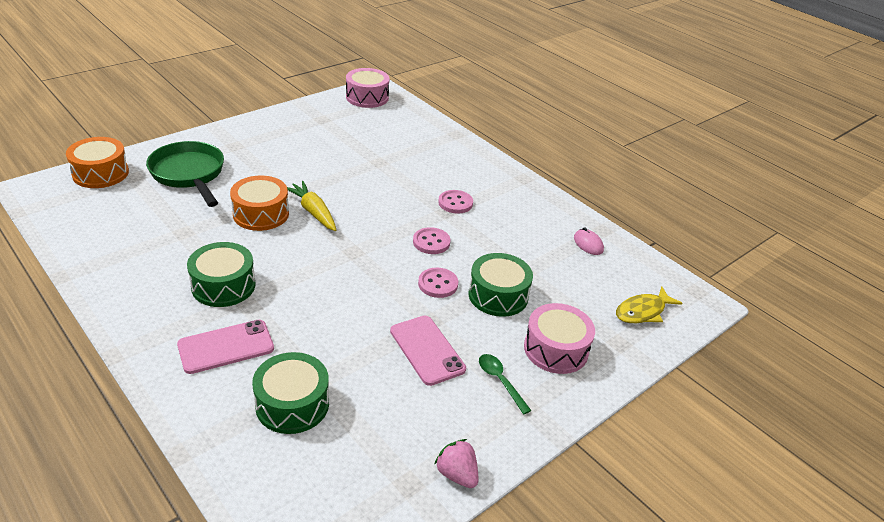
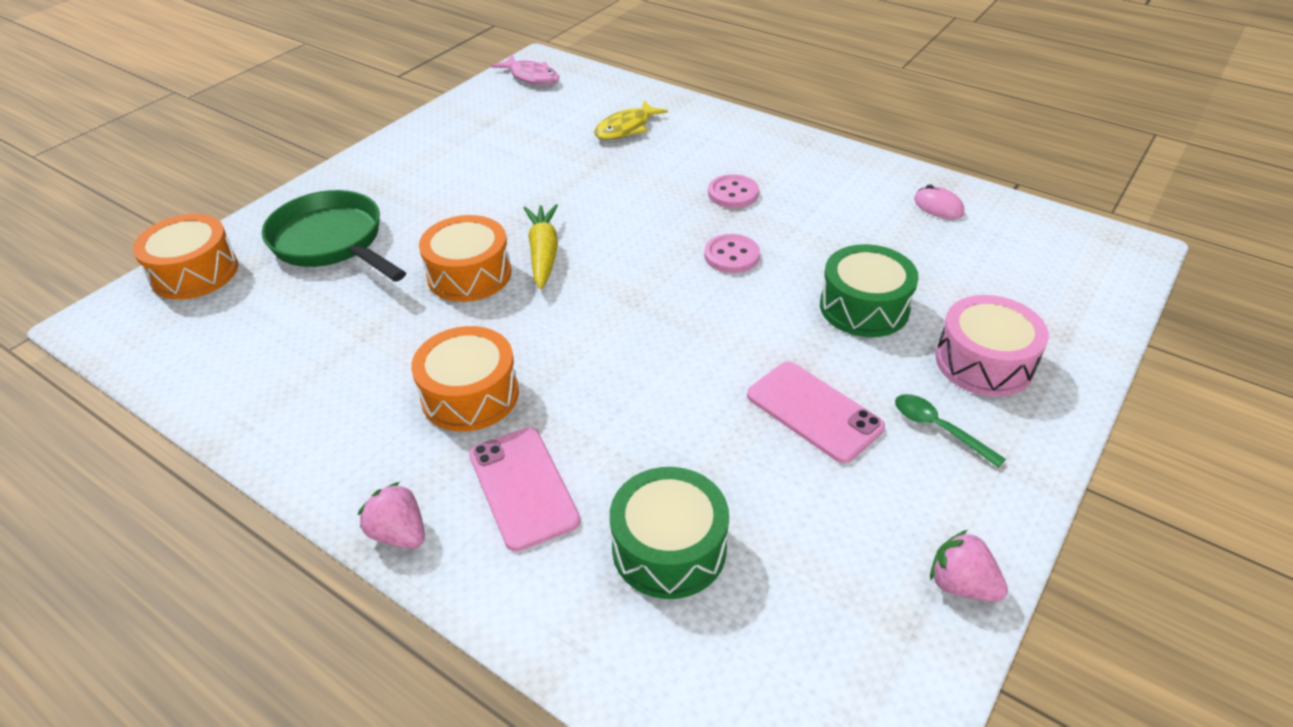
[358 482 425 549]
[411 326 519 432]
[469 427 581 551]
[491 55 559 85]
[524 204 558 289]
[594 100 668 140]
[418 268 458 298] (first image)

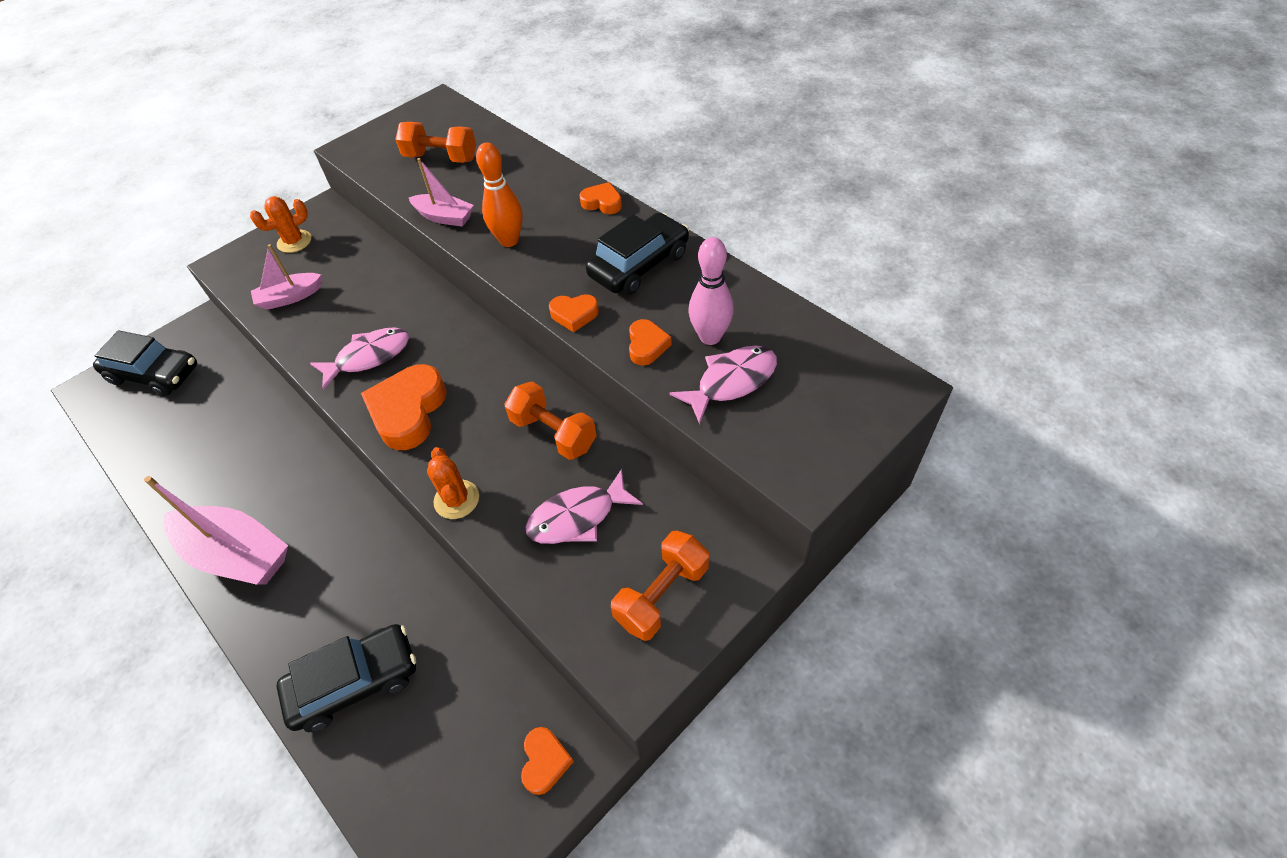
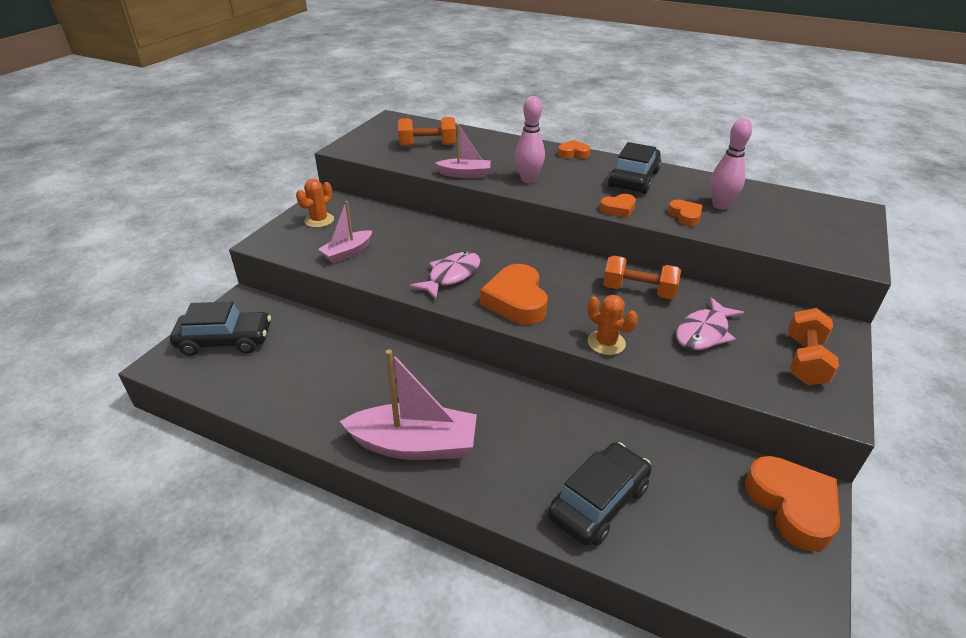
[515 96 545 183]
[745 456 840 551]
[670 345 777 425] (first image)

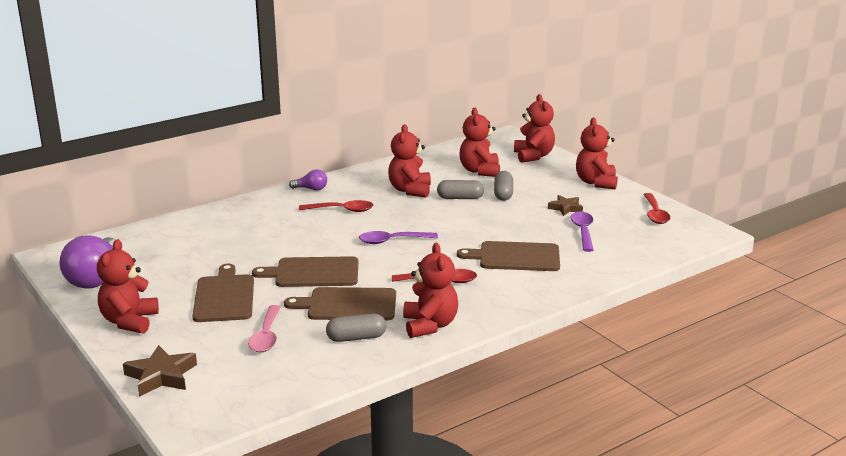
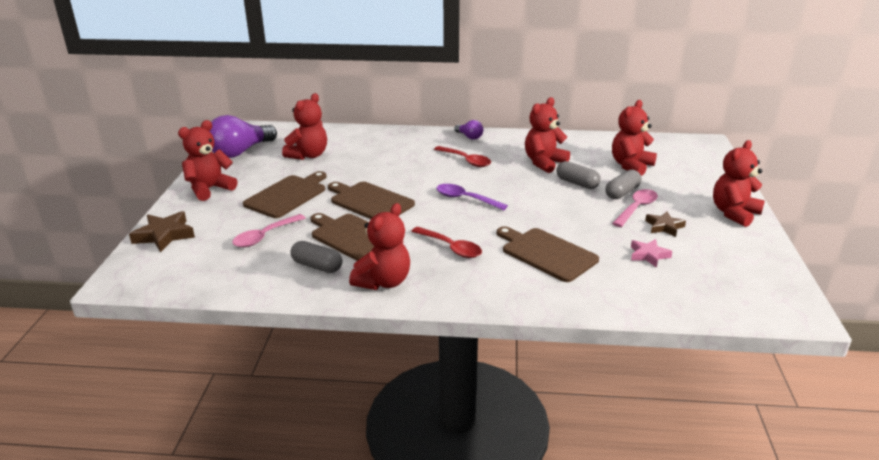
[282 93 327 160]
[612 189 658 227]
[631 239 672 268]
[643 193 670 224] (first image)

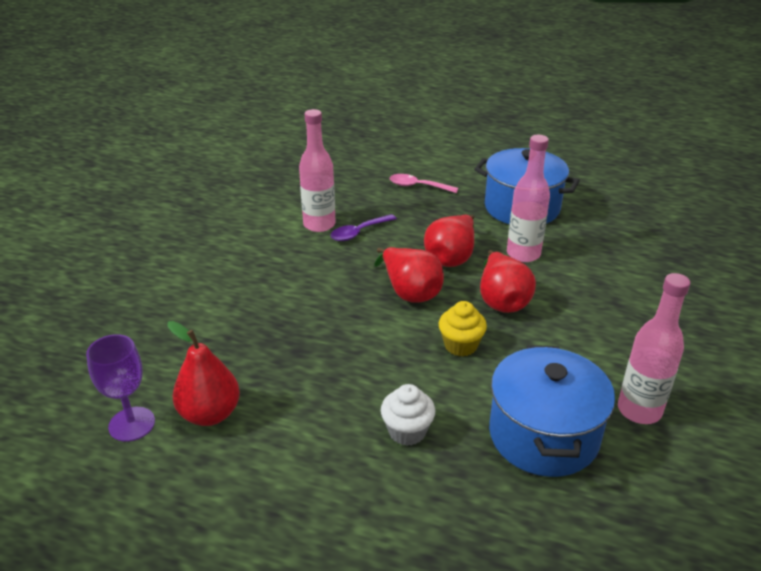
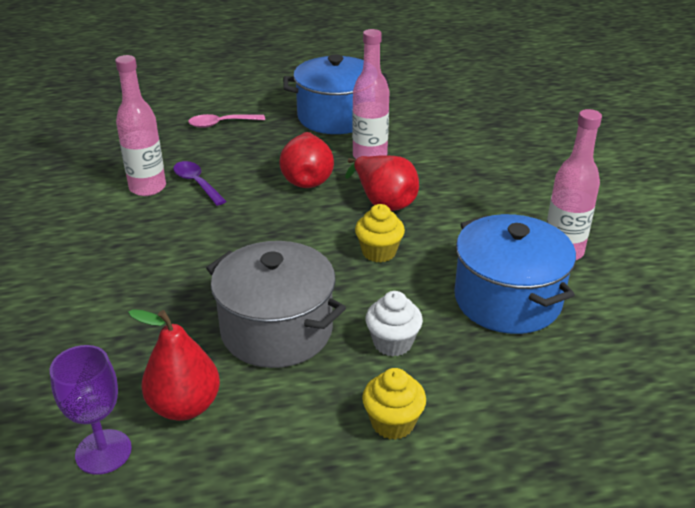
[173 161 226 206]
[206 241 346 368]
[362 368 426 440]
[374 247 444 303] (first image)

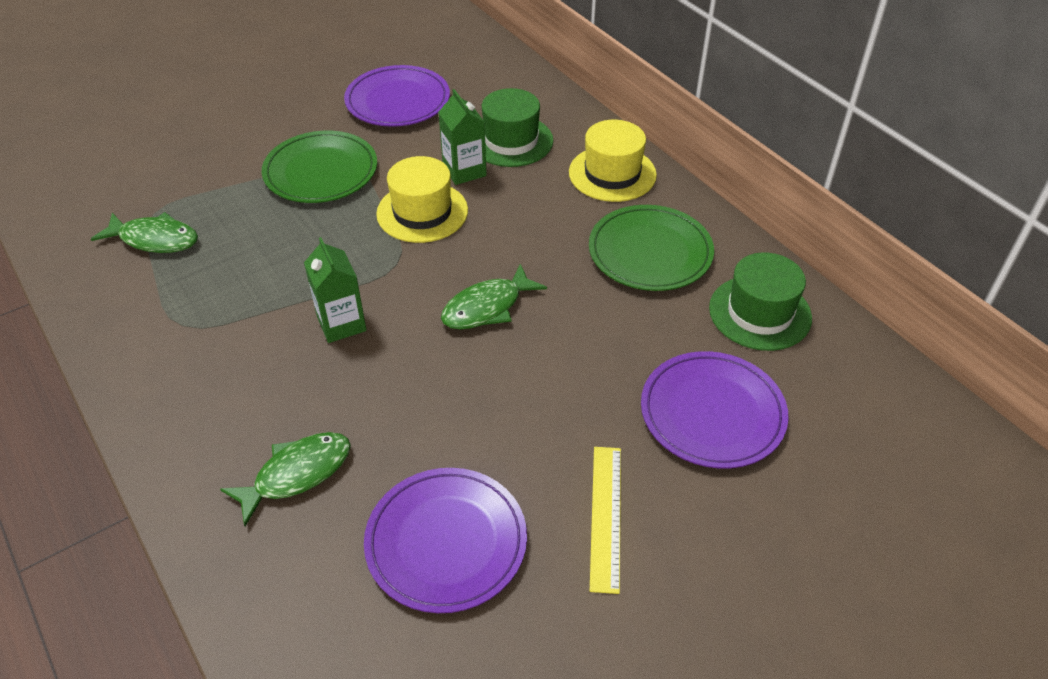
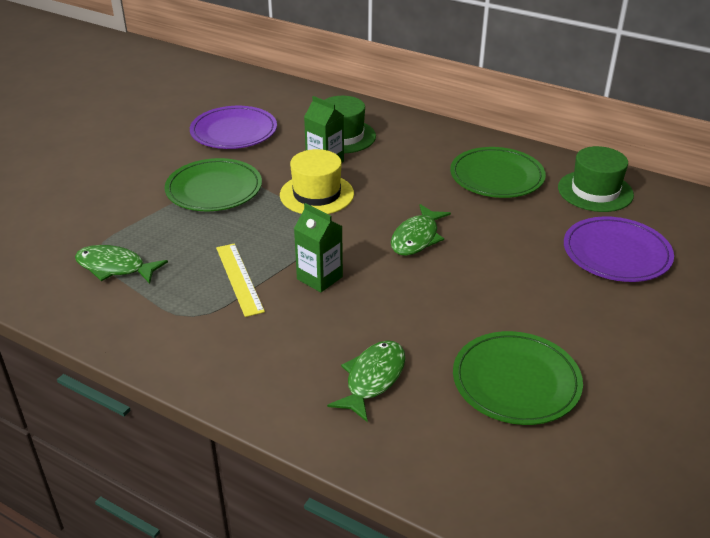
[75 245 168 284]
[216 244 265 317]
[453 331 583 425]
[569 120 657 202] (first image)

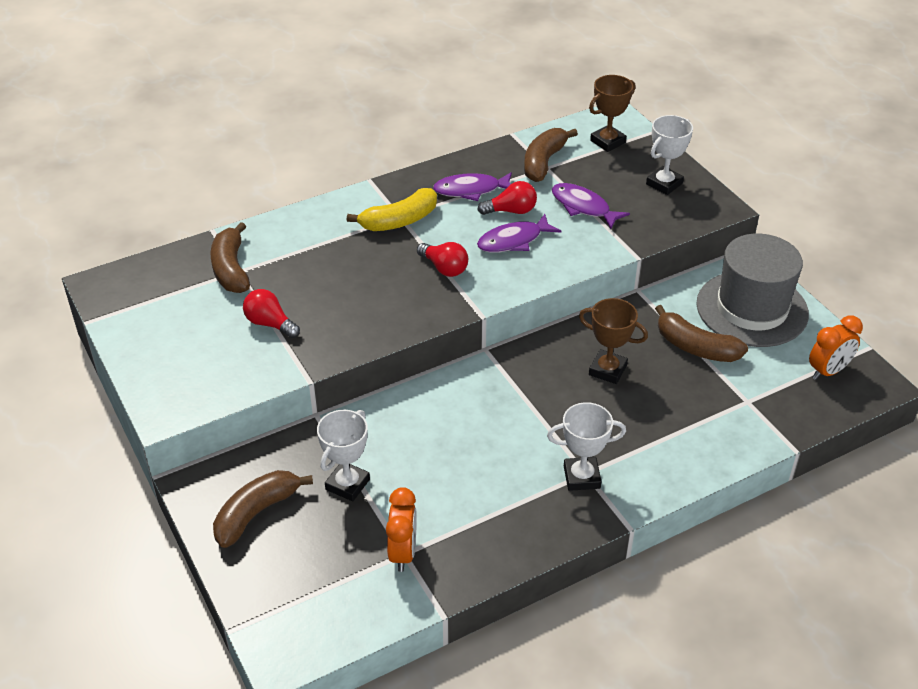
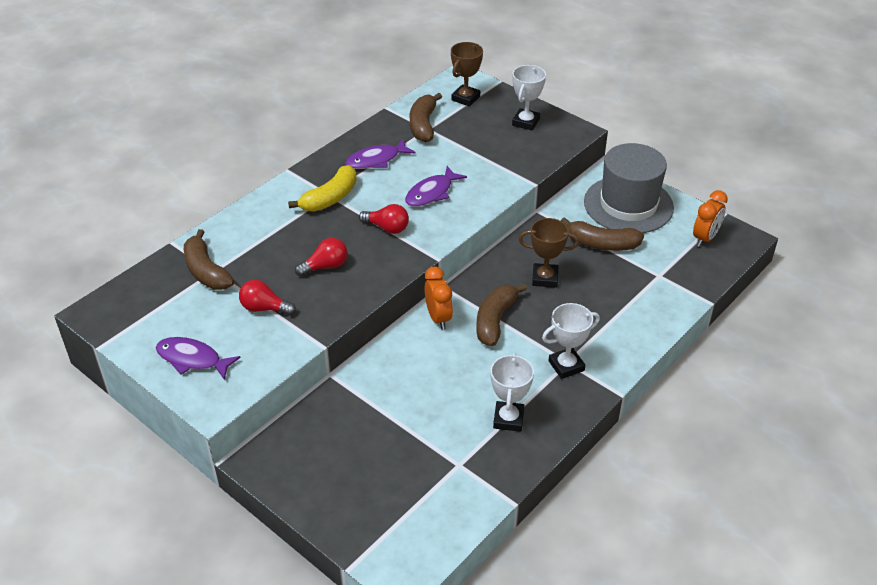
[156 337 241 380]
[295 237 348 277]
[424 266 453 330]
[477 284 527 346]
[491 353 534 432]

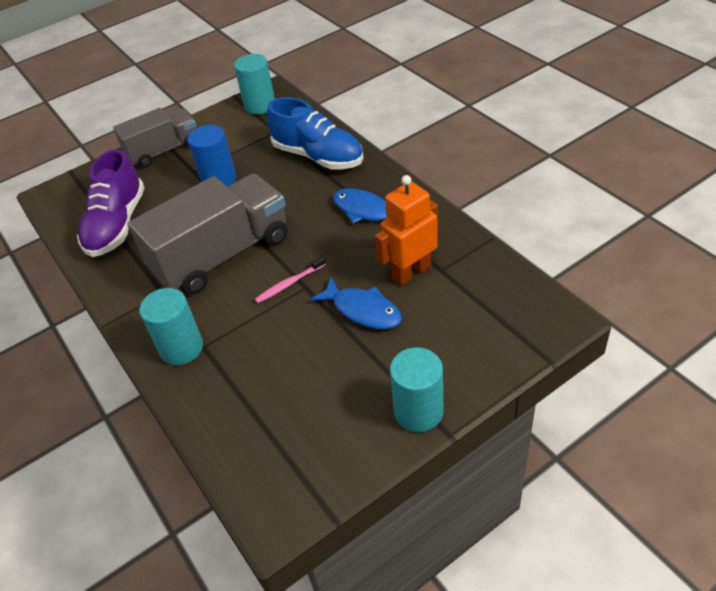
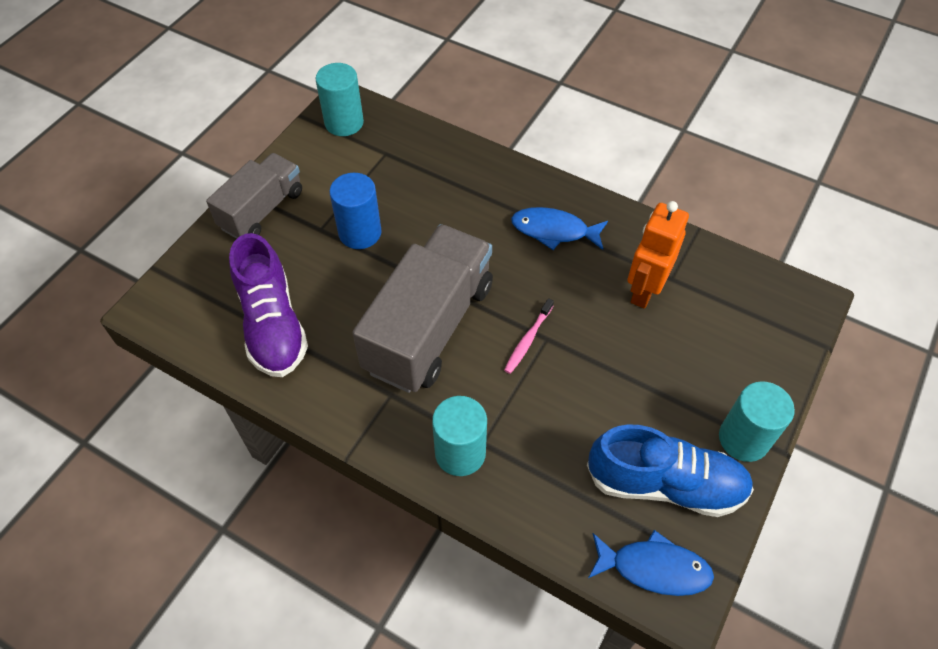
[587 424 754 517]
[588 530 714 596]

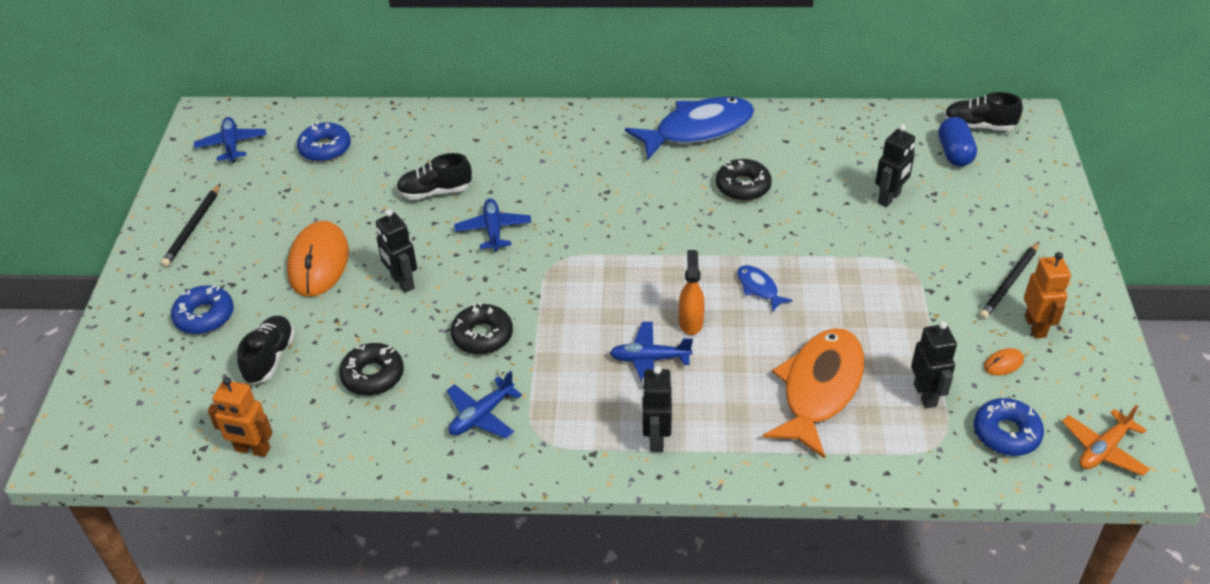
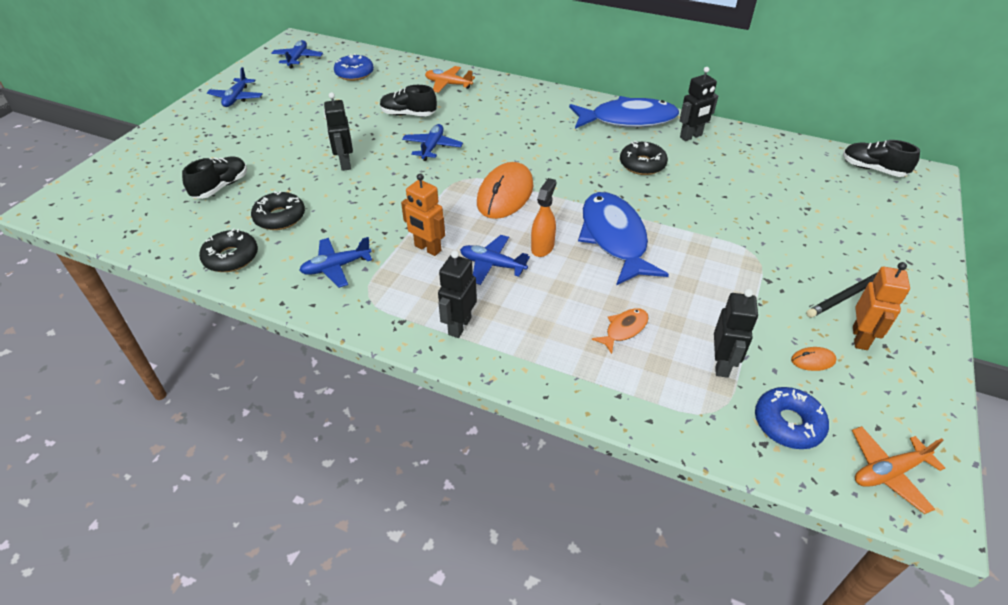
[199 228 258 272]
[207 67 263 107]
[401 174 445 256]
[425 66 475 93]
[477 162 534 219]
[578 192 669 285]
[592 308 649 354]
[680 67 718 141]
[171 285 234 334] (first image)
[938 117 977 166] (first image)

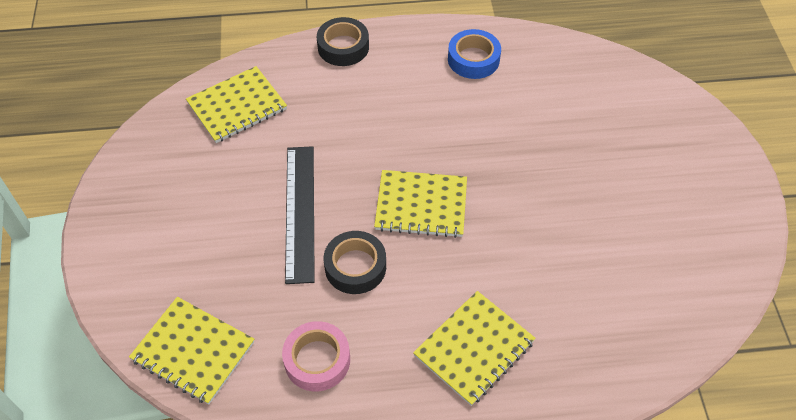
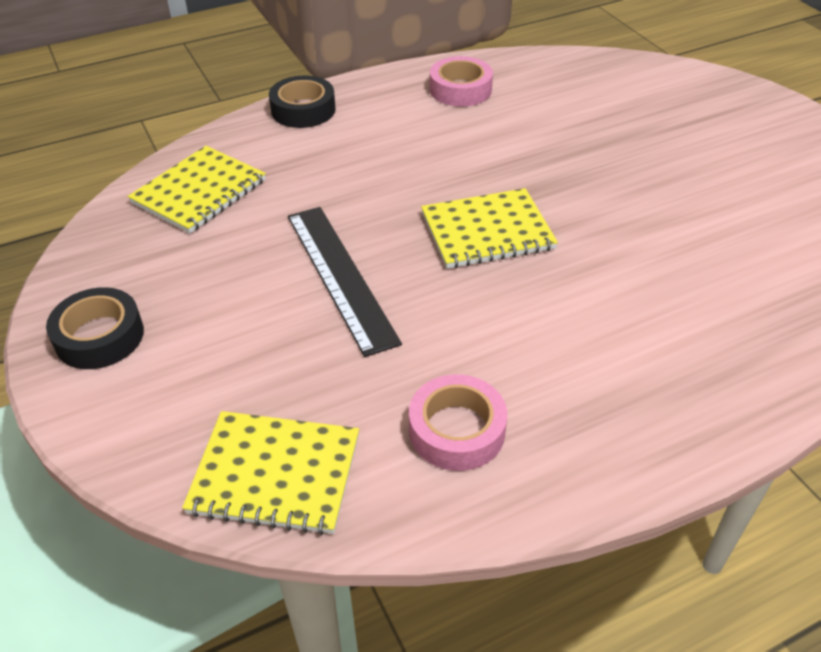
[46 287 144 369]
[430 56 493 106]
[413 291 535 406] (first image)

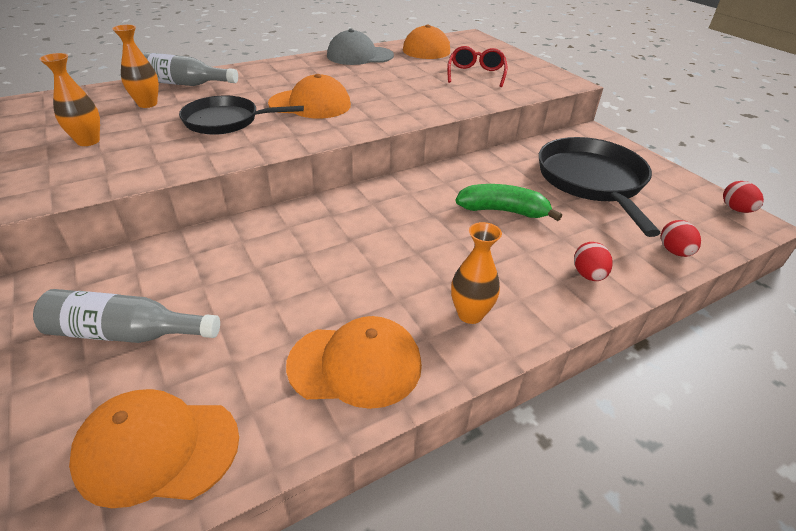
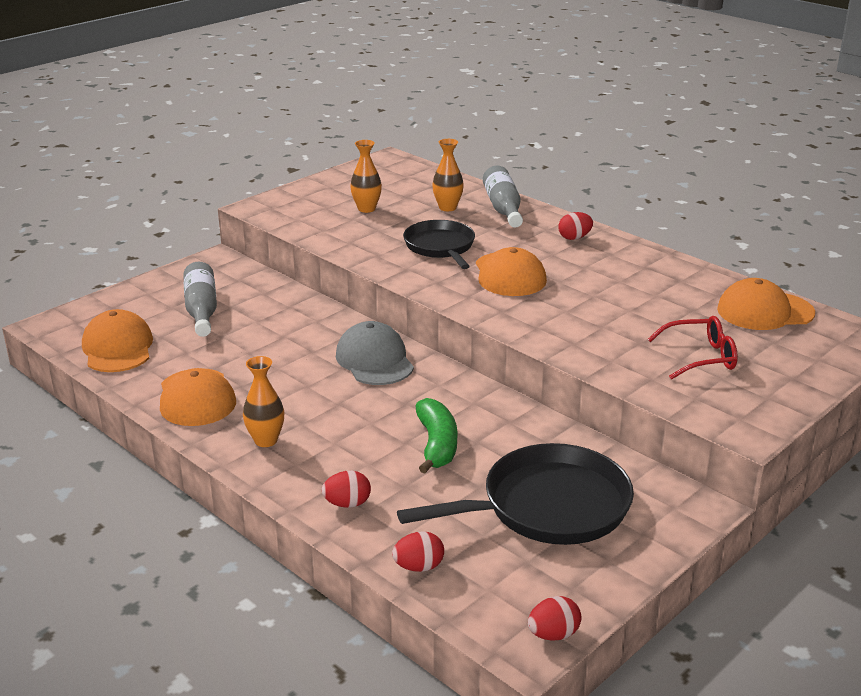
[336 321 414 385]
[558 212 593 240]

